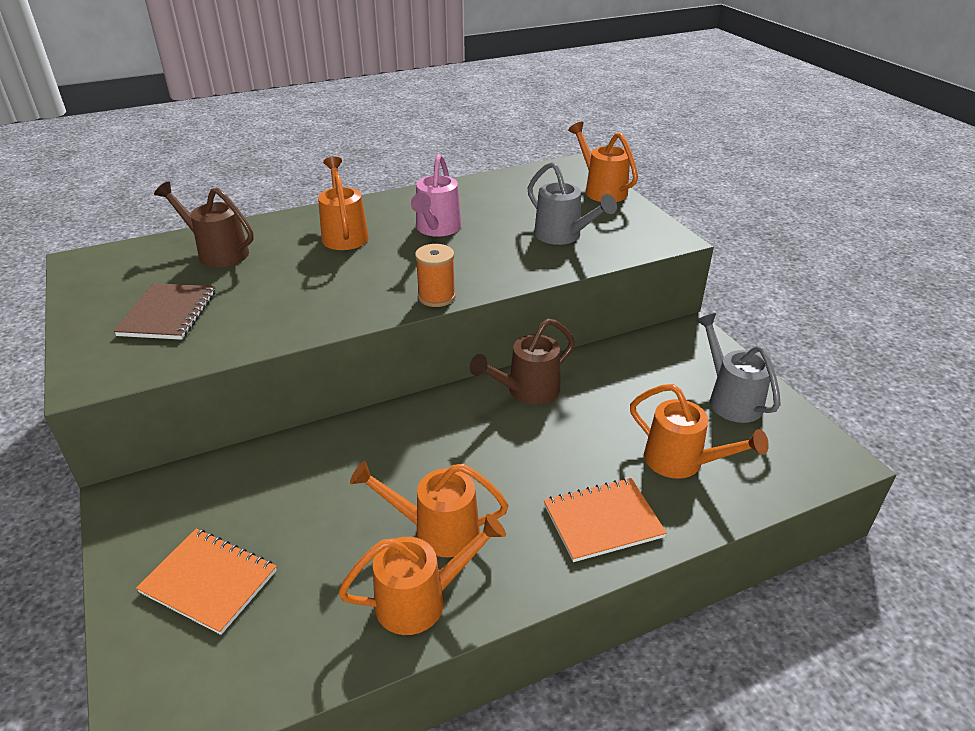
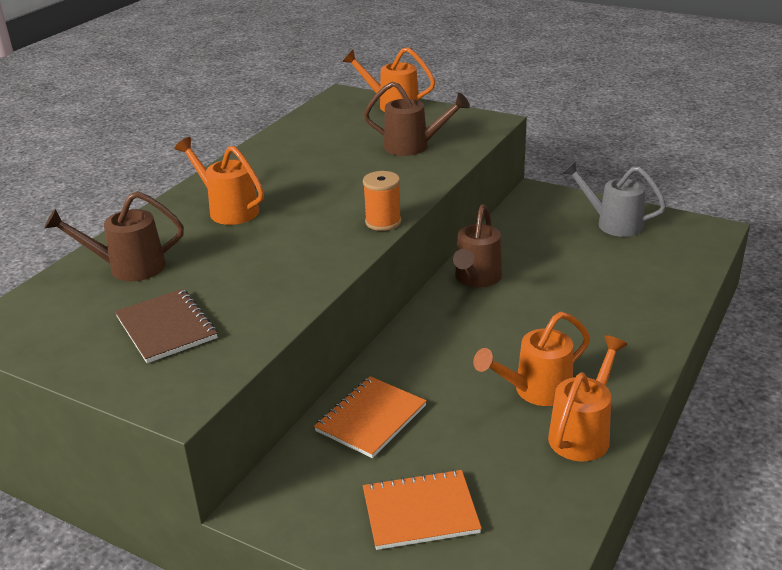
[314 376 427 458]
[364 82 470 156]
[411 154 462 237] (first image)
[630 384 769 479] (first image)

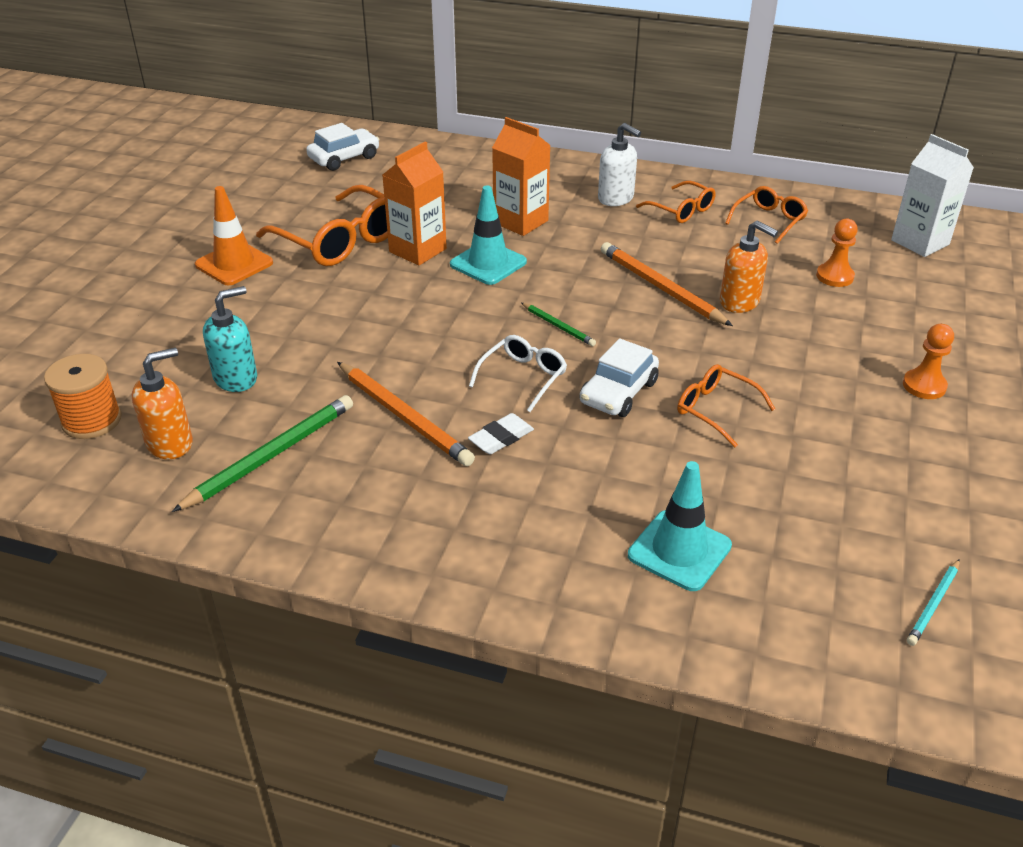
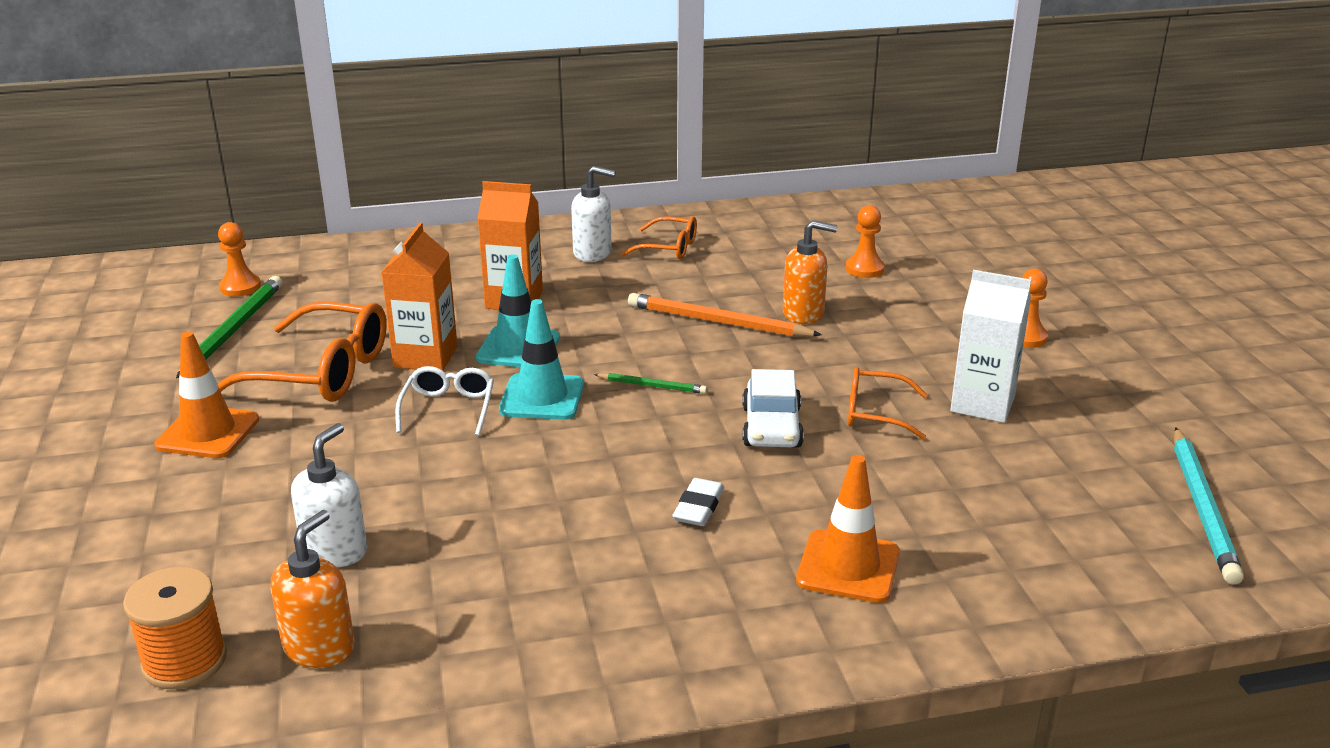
[176 276 283 378]
[218 222 261 297]
[291 423 367 567]
[395 366 494 436]
[499 299 584 420]
[796 455 900 603]
[950 270 1031 423]
[1174 427 1244 585]
[337 362 475 466] (first image)
[725 186 808 244] (first image)

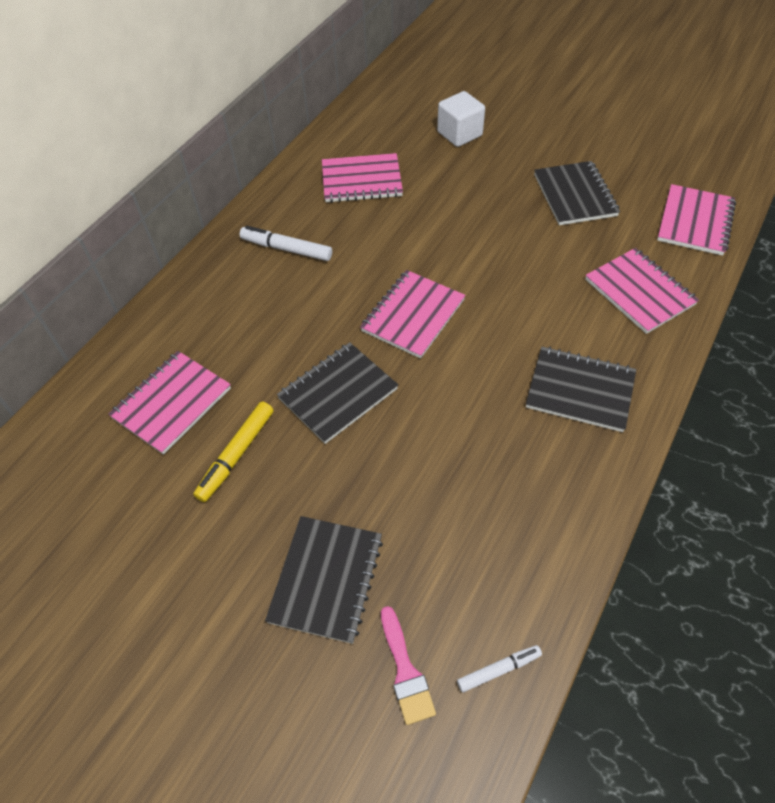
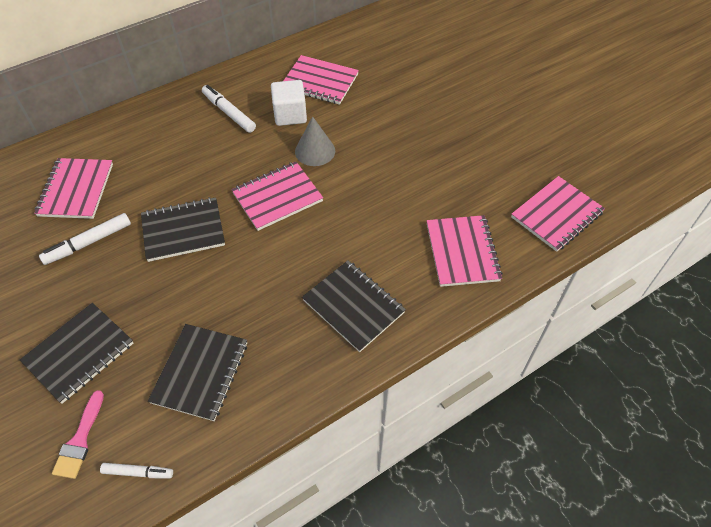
[34 158 113 219]
[39 213 131 265]
[148 324 247 421]
[271 80 307 126]
[295 116 335 166]

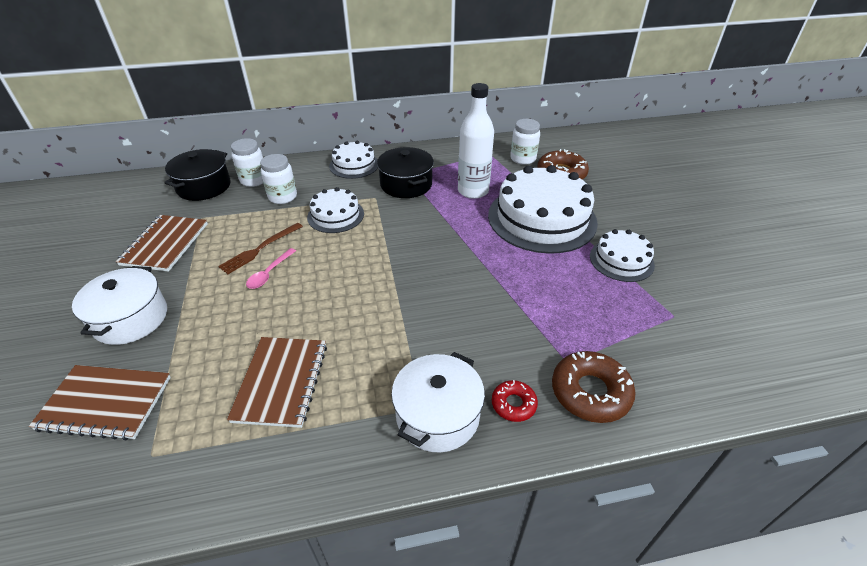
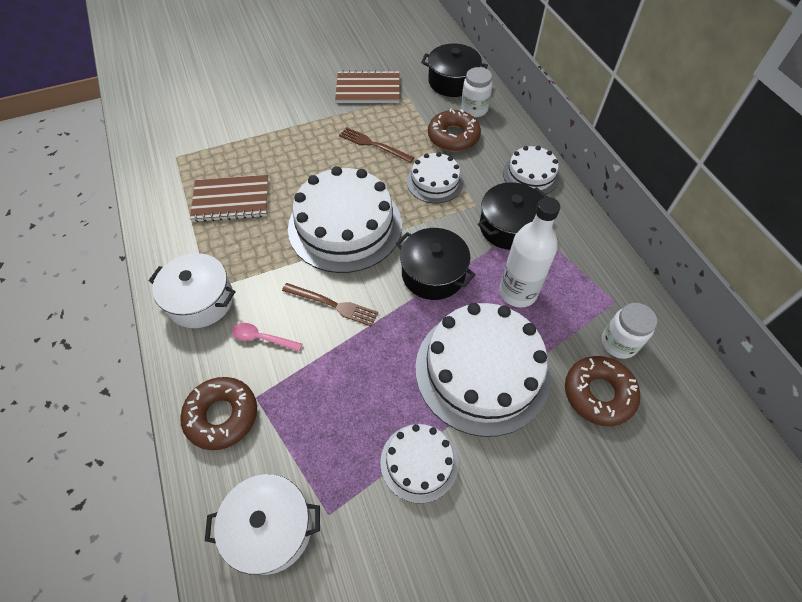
[205 474 320 575]
[232 323 302 351]
[282 283 378 327]
[288 166 402 273]
[396 228 476 300]
[428 108 481 152]
[29 365 171 441] (first image)
[492 380 538 422] (first image)

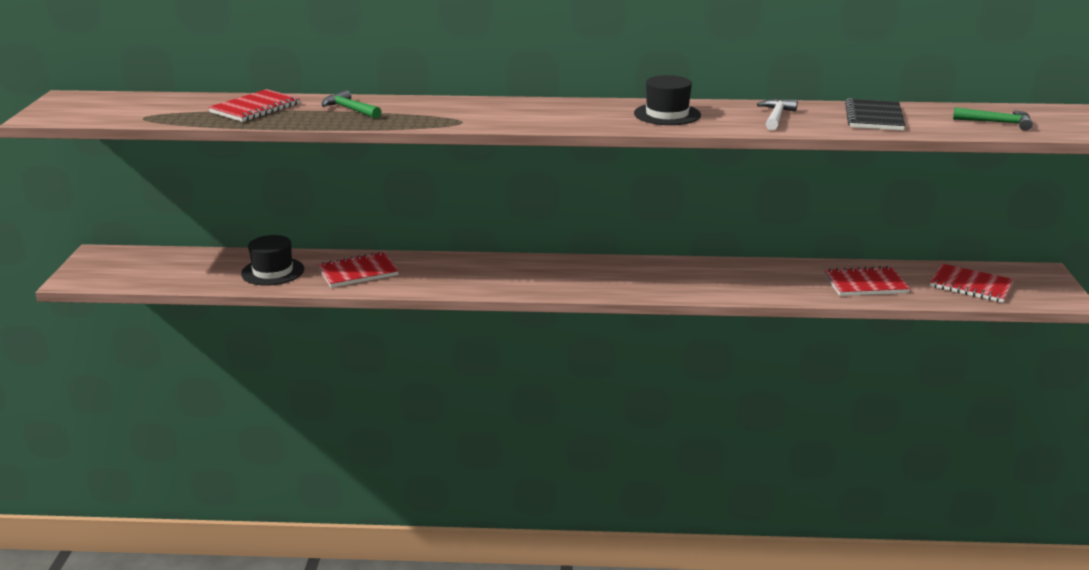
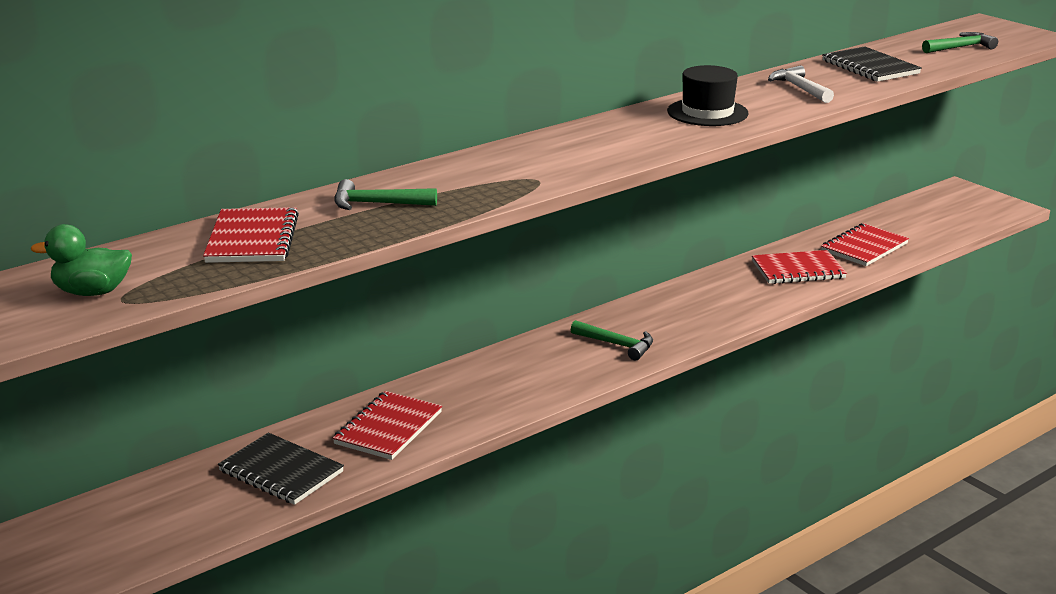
[31 224 132 296]
[218 433 344 505]
[571 320 653 361]
[752 250 847 284]

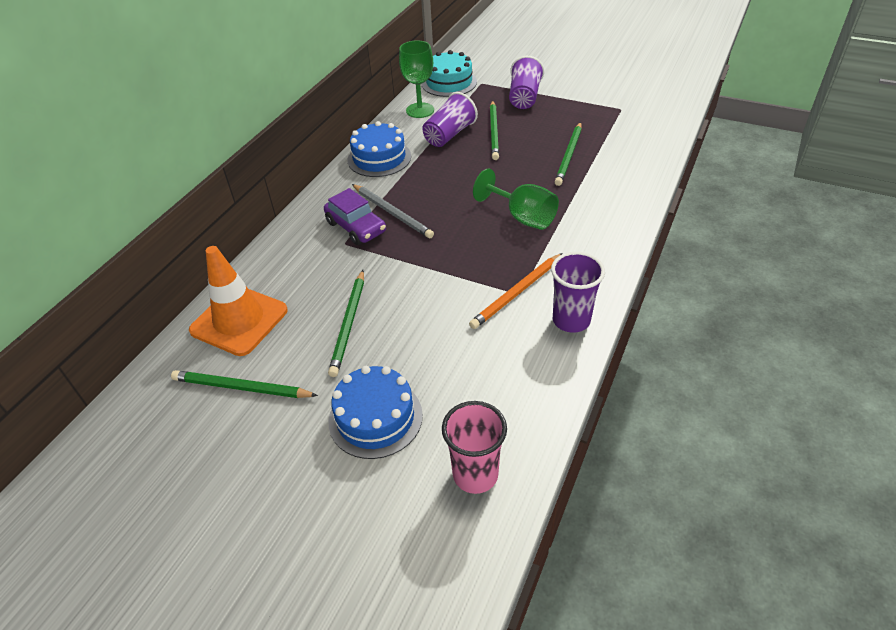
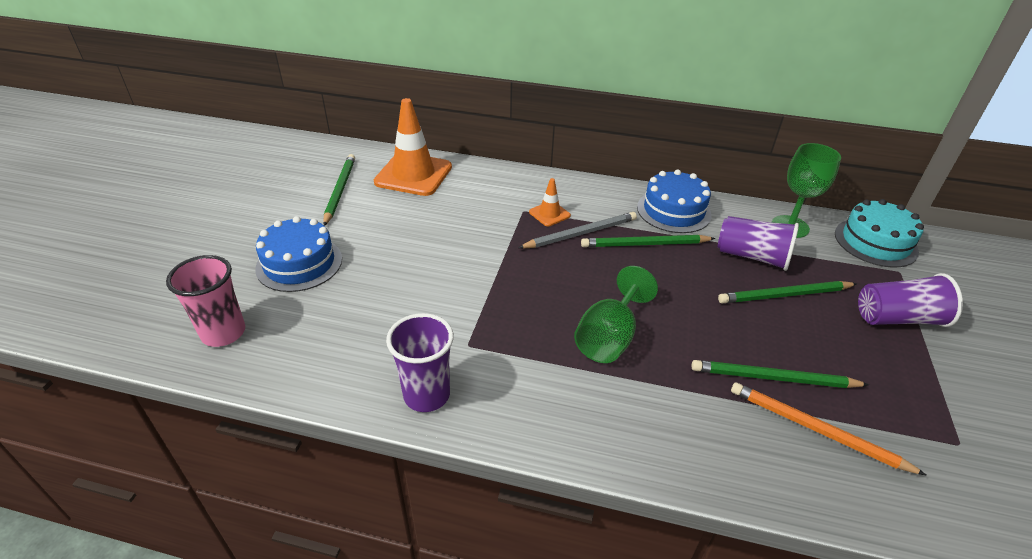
[518 212 637 248]
[529 178 571 226]
[581 235 716 247]
[731 382 927 476]

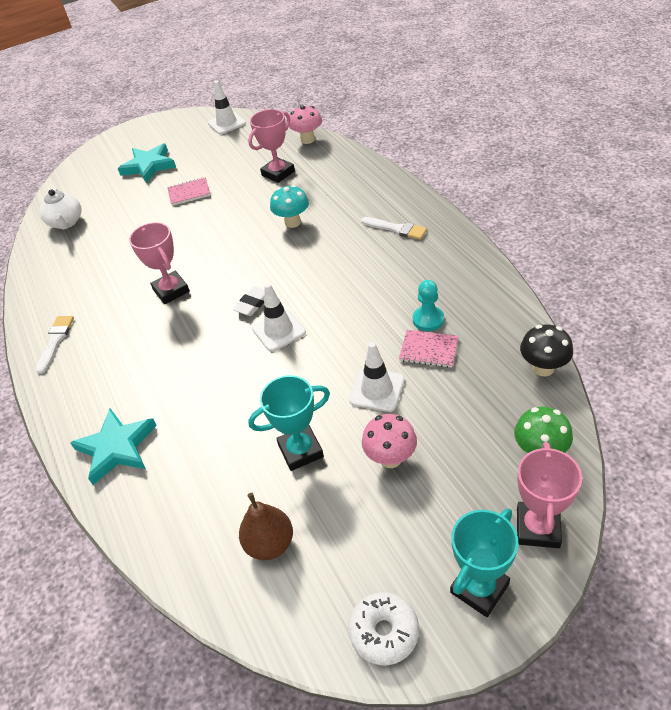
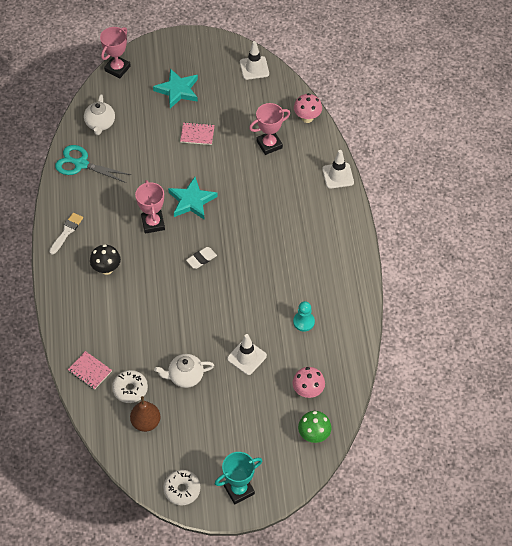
[55 145 131 183]
[68 351 112 390]
[90 244 121 275]
[100 27 131 78]
[112 370 148 403]
[154 354 214 388]
[168 177 218 220]
[293 367 325 398]
[322 150 354 189]
[270 185 309 228] (first image)
[361 217 427 240] (first image)

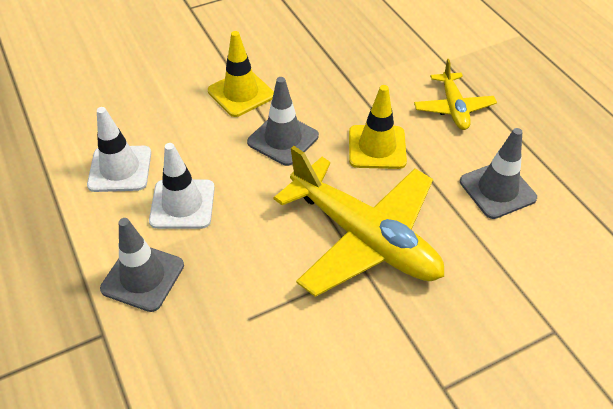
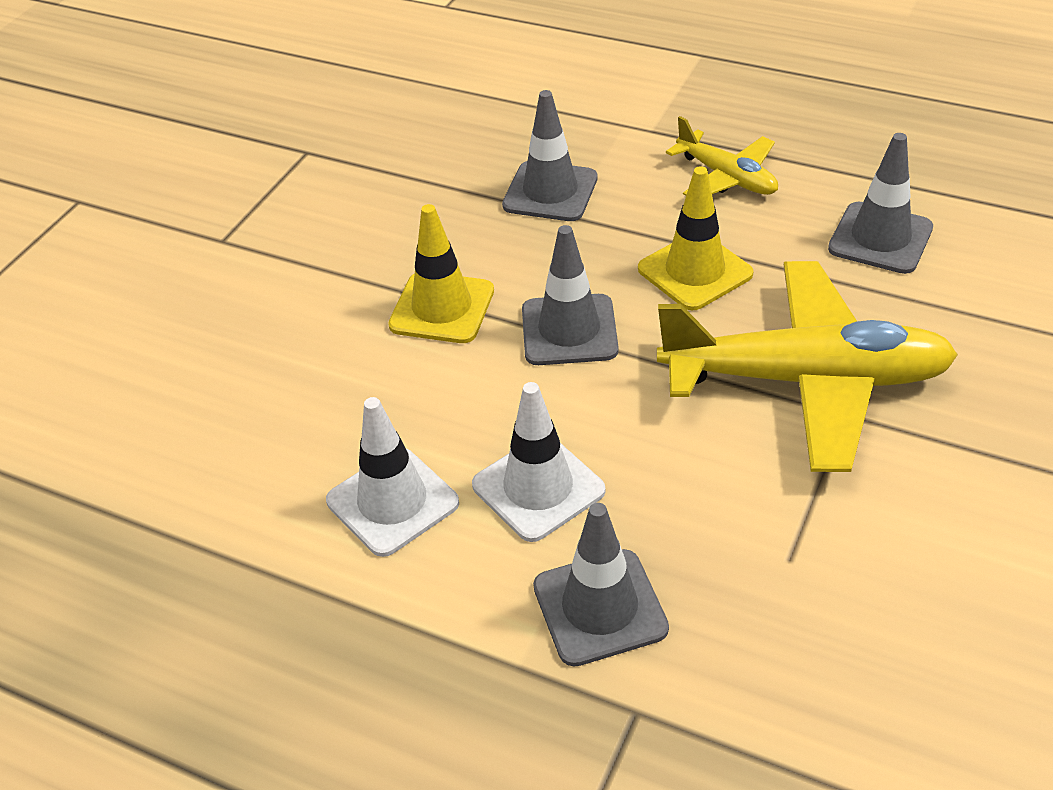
[502 90 598 221]

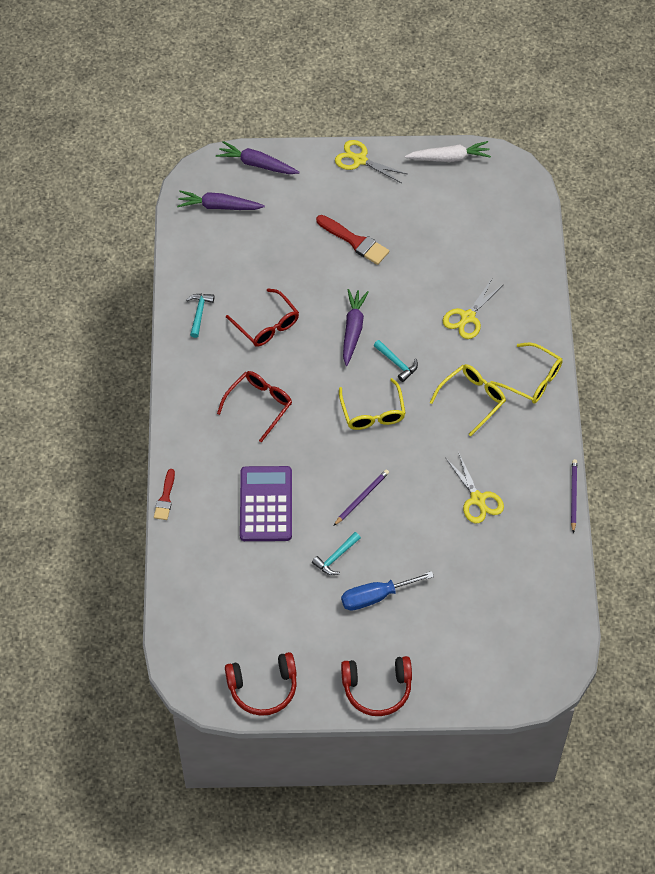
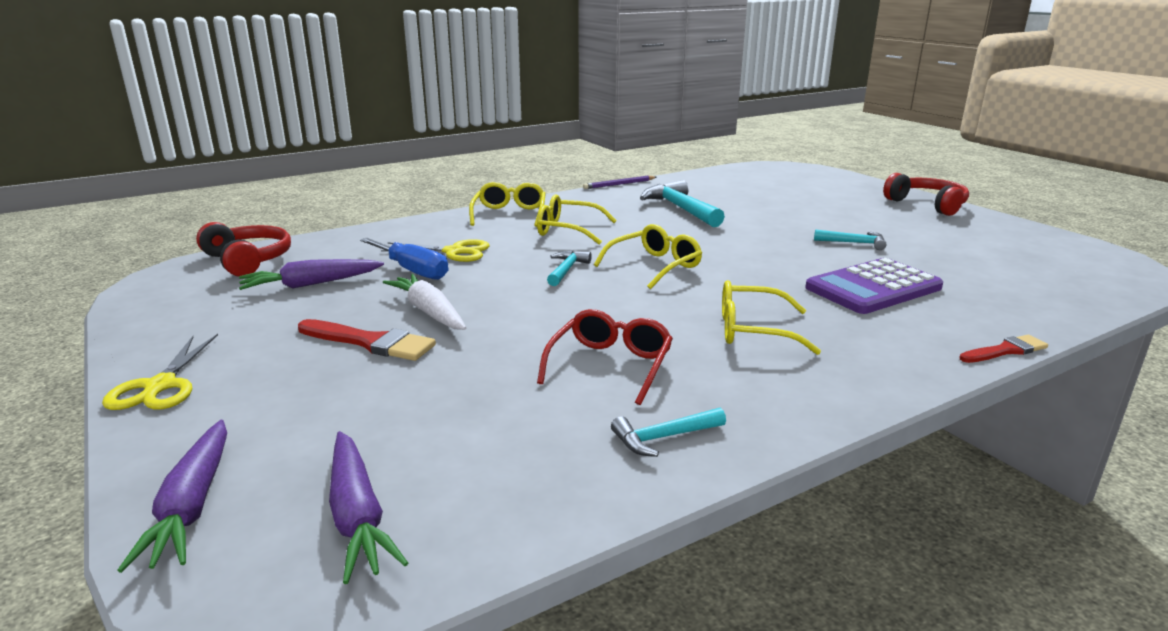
[196 222 291 277]
[239 259 384 290]
[298 319 436 361]
[360 238 448 280]
[383 274 466 330]
[640 180 725 227]
[722 280 821 355]
[334 469 389 526] (first image)

